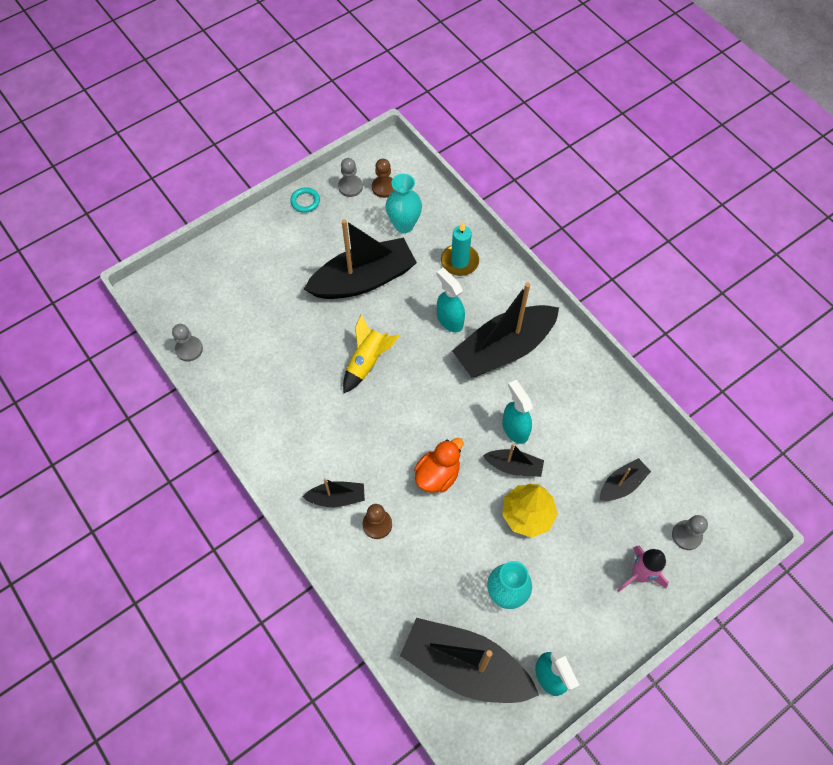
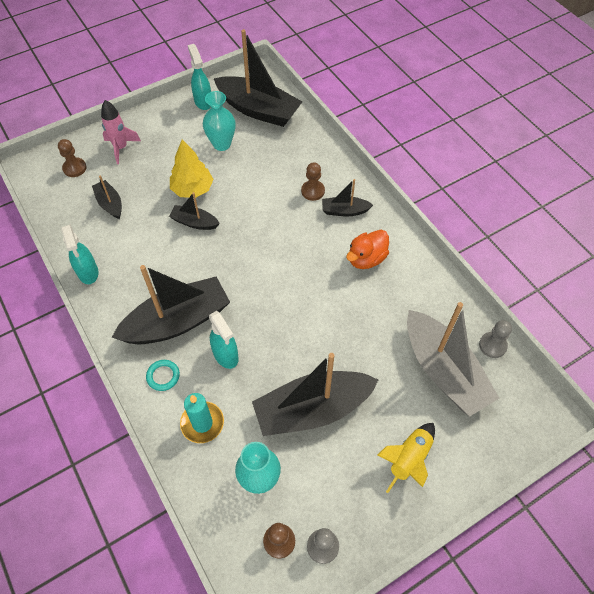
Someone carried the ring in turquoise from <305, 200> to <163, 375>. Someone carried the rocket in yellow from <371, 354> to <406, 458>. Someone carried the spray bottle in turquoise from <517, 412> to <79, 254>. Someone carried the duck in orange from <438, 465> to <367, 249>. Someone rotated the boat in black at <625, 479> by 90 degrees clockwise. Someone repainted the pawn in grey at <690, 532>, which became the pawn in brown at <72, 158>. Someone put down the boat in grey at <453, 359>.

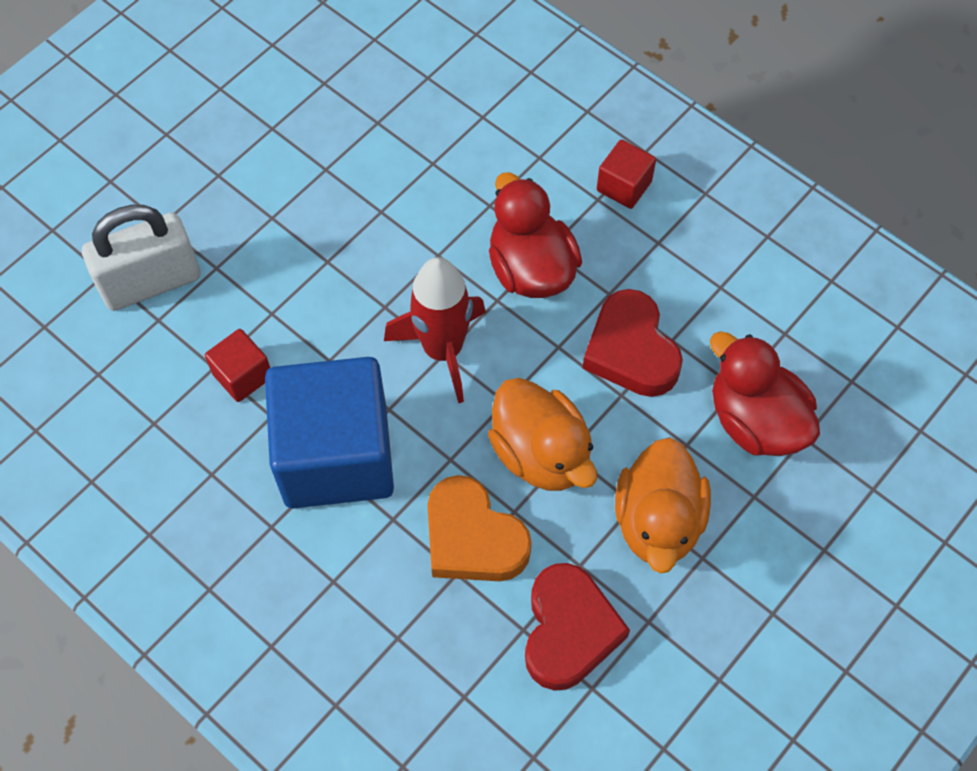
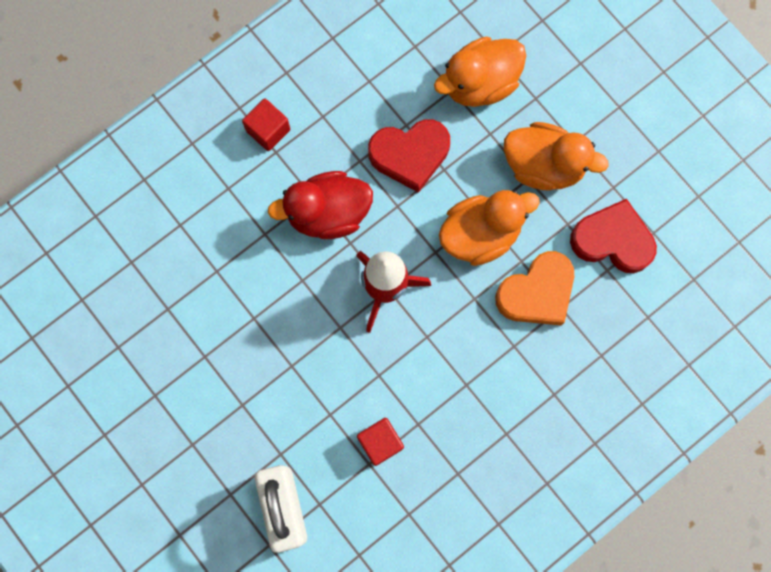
Someone repainted the duck in red at <765, 393>, which became the duck in orange at <480, 71>. Someone took away the cube in blue at <329, 433>.

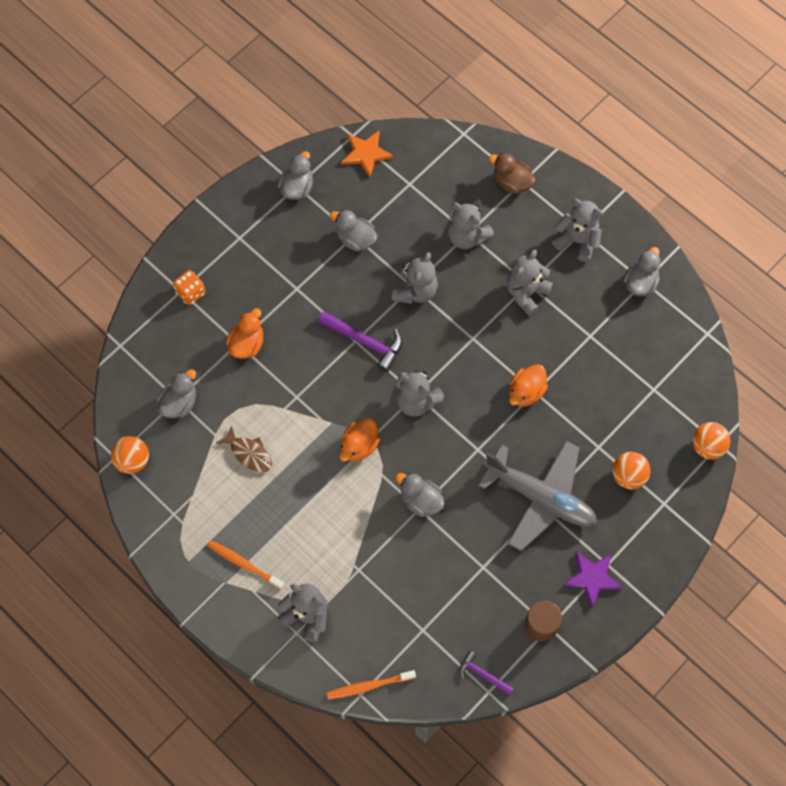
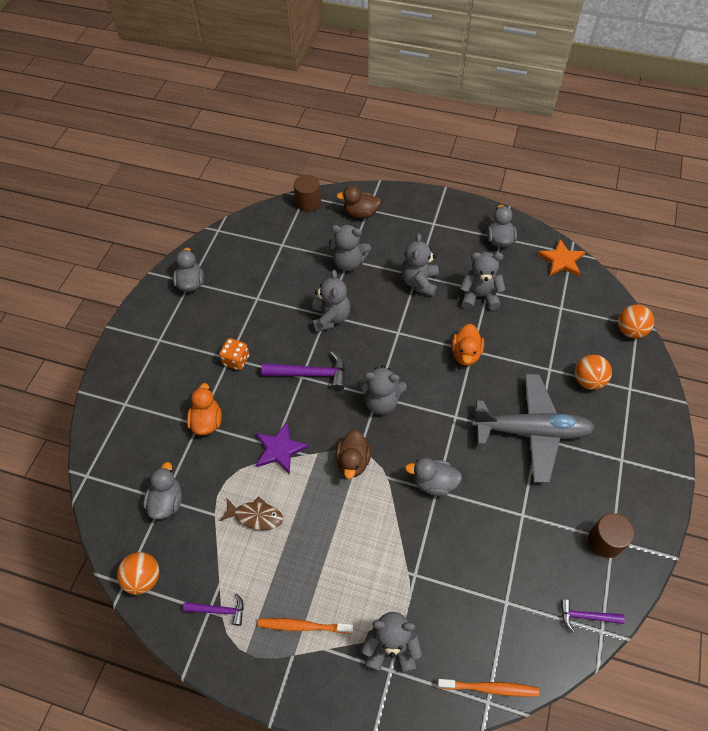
Someone carried the star in orange from <367, 154> to <561, 257>. Someone carried the teddy bear in grey from <577, 230> to <483, 281>. Someone took away the duck in grey at <353, 230>. Someone carried the dice in orange from <189, 287> to <234, 354>. Someone repainted the duck in orange at <360, 440>, which became the duck in brown at <353, 454>. Someone carried the star in purple from <592, 580> to <282, 448>. Someone rotated the toothbrush in orange at <371, 685> by 135 degrees counterclockwise. Someone put down the cylinder in brown at <307, 193>. Someone put down the hammer in purple at <213, 609>.

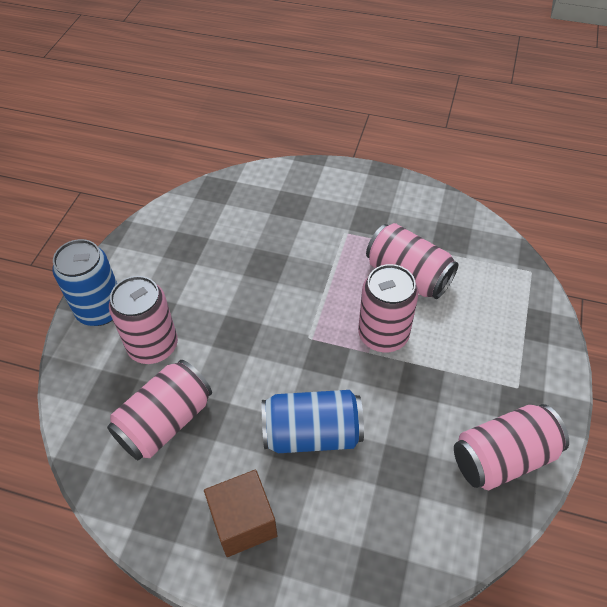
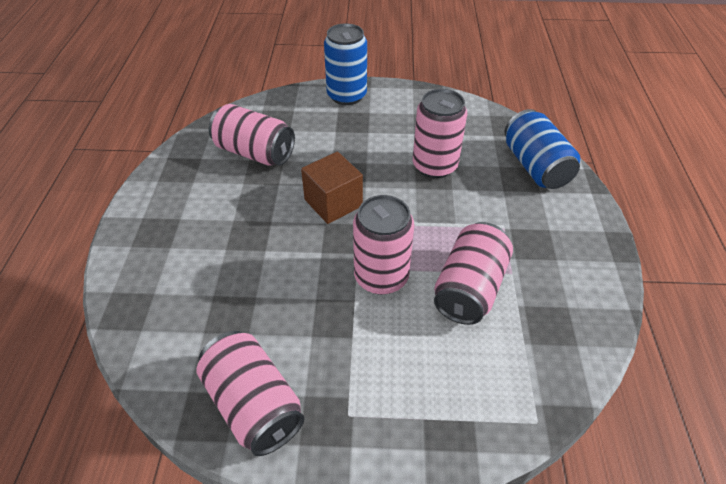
Someone carried the can in pink from <143, 320> to <440, 133>. Someone carried the can in blue from <313, 421> to <542, 149>. Someone carried the cube in brown from <241, 513> to <332, 187>.

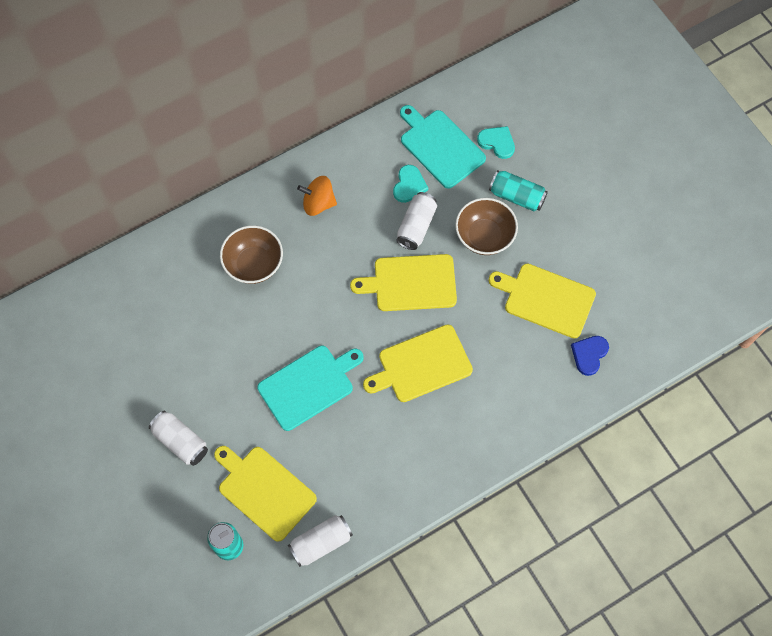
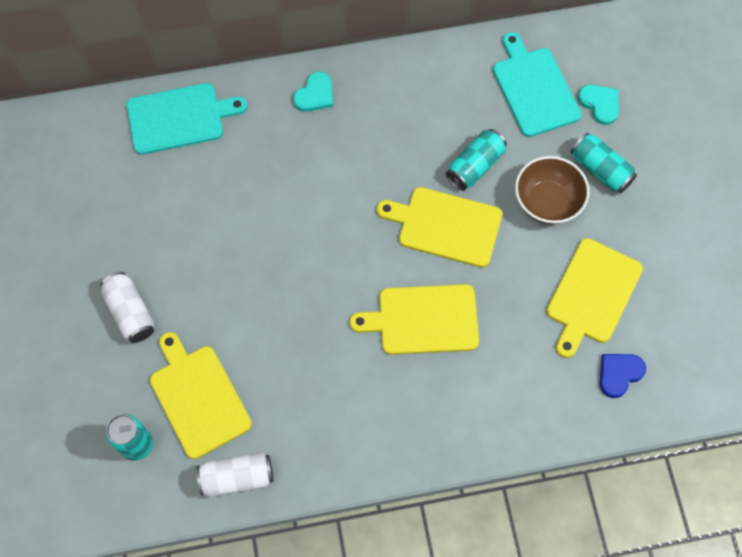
Someone carried the heart in turquoise from <410, 184> to <313, 92>. Someone took away the spinning top in orange at <317, 196>. Someone repainted the can in white at <416, 221>, which became the can in turquoise at <476, 160>. Someone took away the bowl in brown at <251, 254>. Someone rotated the cutting board in yellow at <542, 300> by 105 degrees counterclockwise. Someone carried the cutting board in turquoise from <310, 388> to <186, 119>.

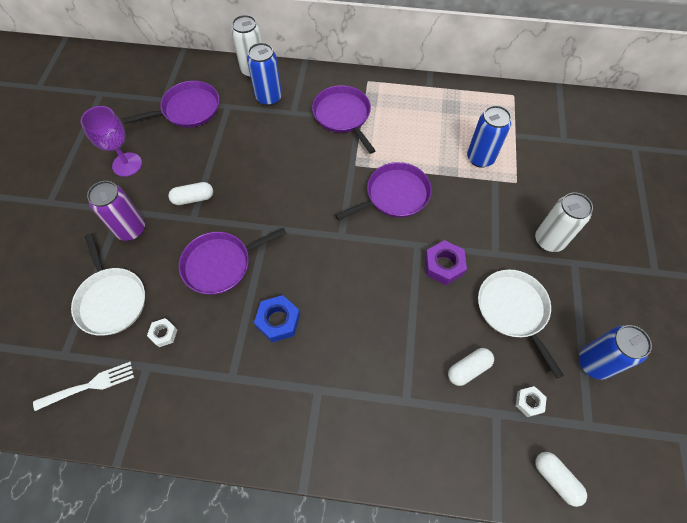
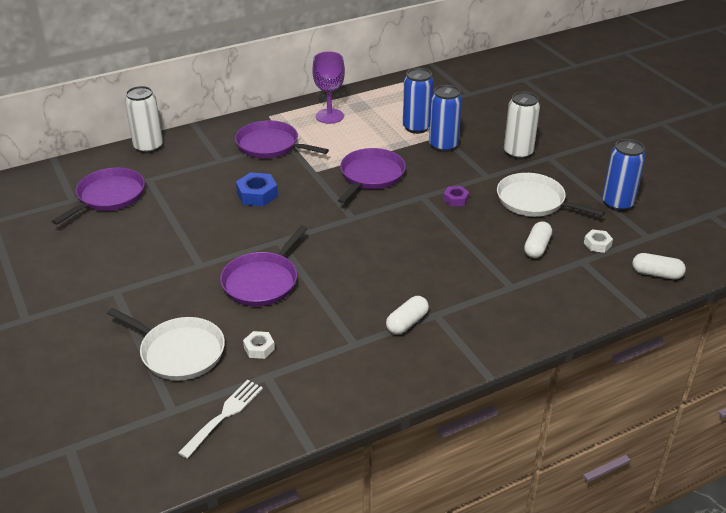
Someone carried the can in blue from <264, 74> to <445, 118>. Someone carried the goblet in purple from <111, 141> to <328, 87>. Someone took away the can in purple at <116, 211>. Someone carried the capsule in white from <190, 193> to <407, 315>. Someone scaled the nut in purple at <446, 262> by 0.61. Someone carried the nut in blue from <277, 318> to <257, 189>.

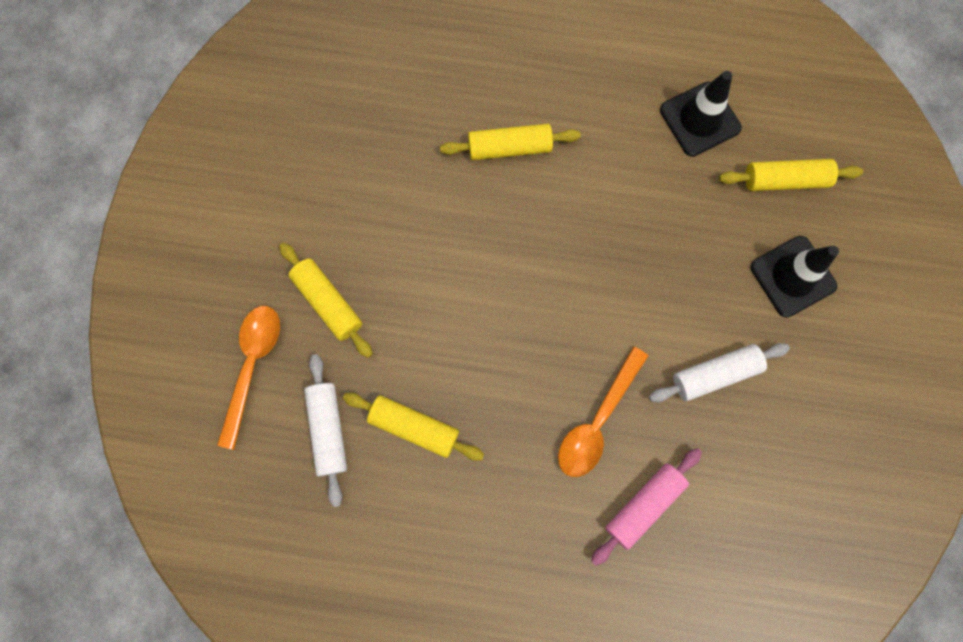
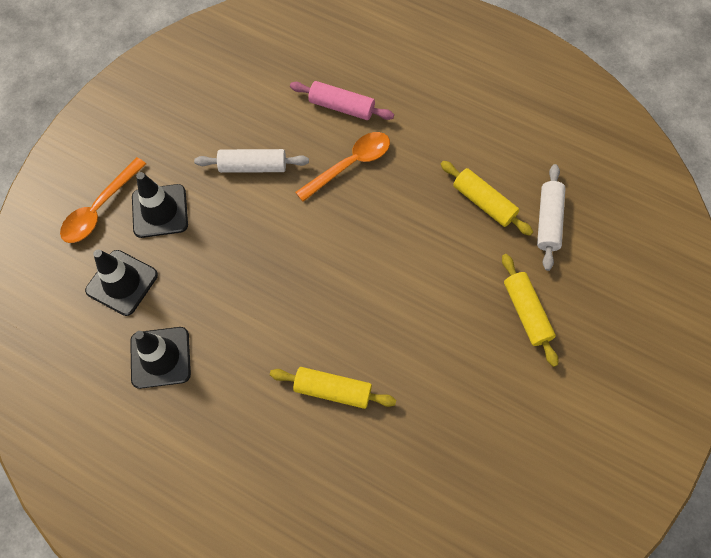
Someone swapped the rolling pin in yellow at <791, 175> for the traffic cone in black at <121, 282>. Someone carried the spoon in orange from <248, 378> to <103, 200>. Someone rotated the rolling pin in pink at <646, 507> by 45 degrees clockwise.

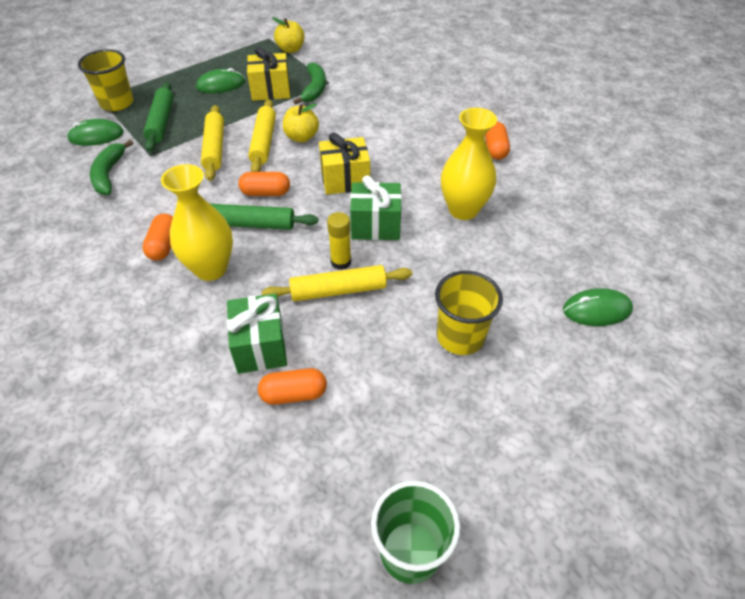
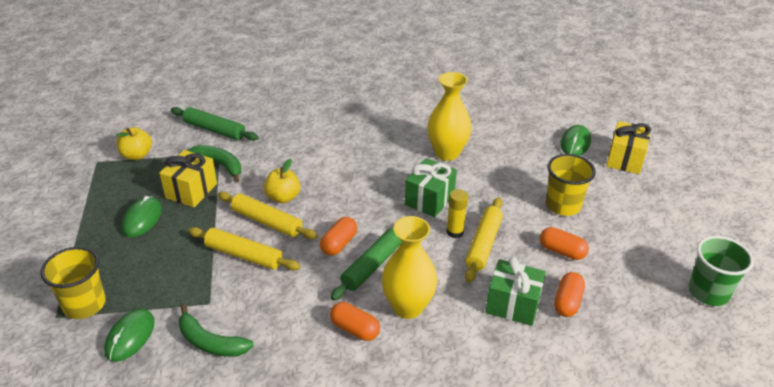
Someone carried the rolling pin in green from <158, 117> to <214, 124>. Someone carried the capsule in orange from <497, 141> to <564, 243>. Someone carried the gift in yellow from <344, 163> to <629, 147>.

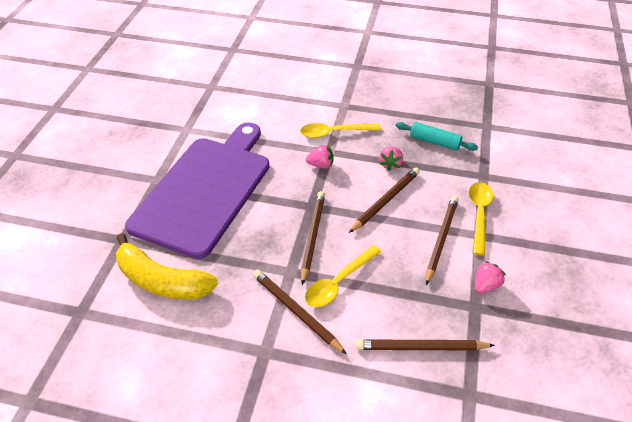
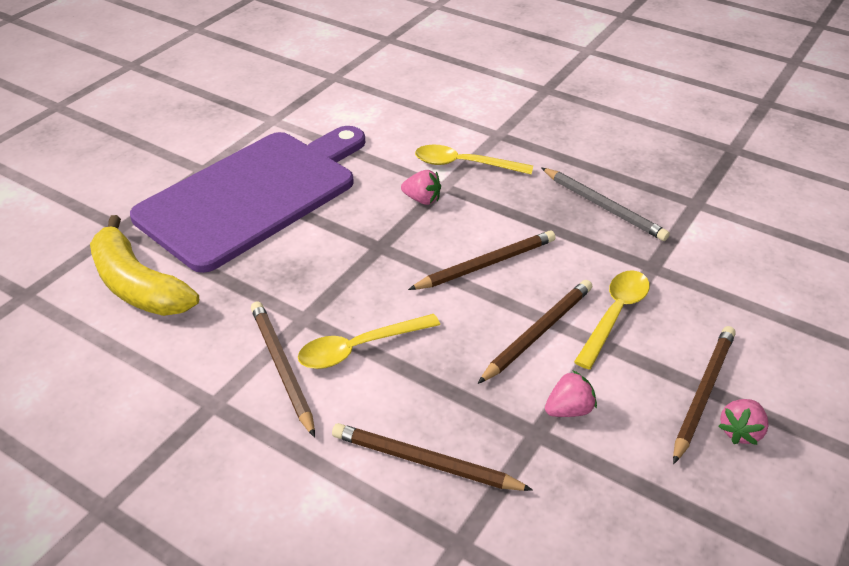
Someone swapped the rolling pin in turquoise at <436, 136> for the pencil in grey at <606, 204>. Someone carried the strawberry in pink from <391, 158> to <744, 422>. Someone carried the pencil in brown from <313, 238> to <704, 395>.

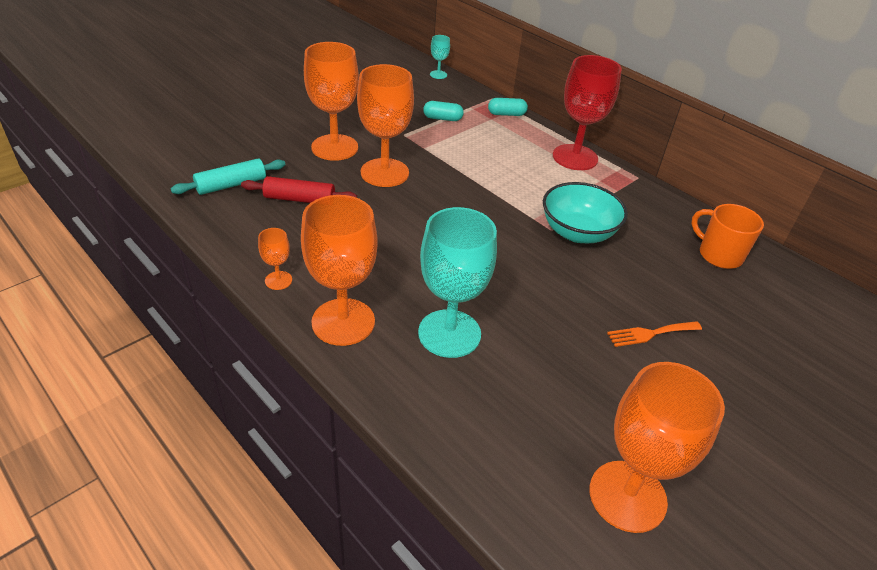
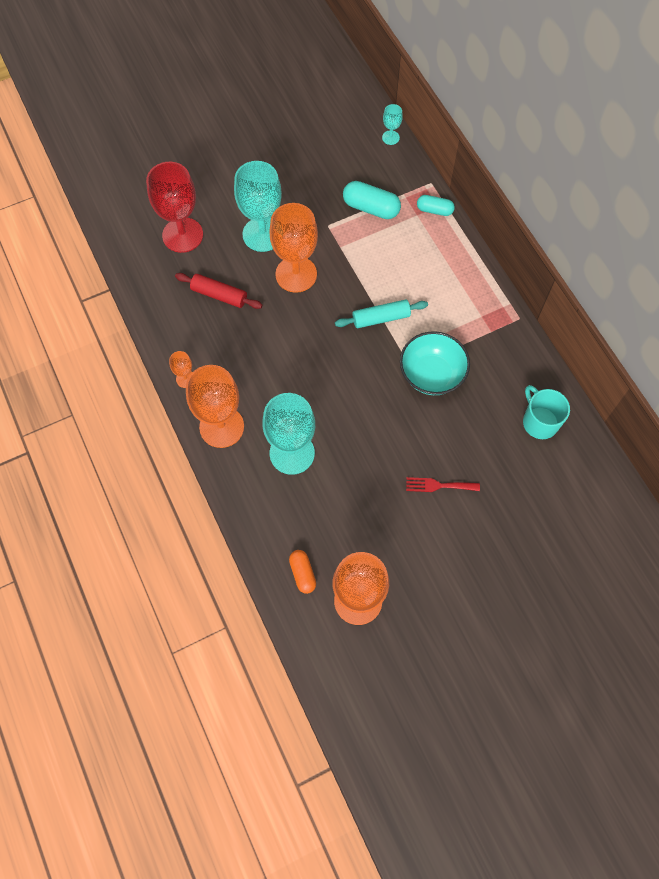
Someone repainted the goblet in orange at <331, 101>, which became the goblet in turquoise at <258, 206>. Someone carried the goblet in red from <587, 112> to <174, 207>. Someone scaled the capsule in turquoise at <443, 111> by 1.59. Someone carried the rolling pin in turquoise from <228, 176> to <381, 313>. Someone repainted the mug in orange at <727, 236>, which became the mug in turquoise at <546, 412>. Someone repainted the fork in orange at <654, 334>, which became the fork in red at <443, 484>. Someone put down the capsule in orange at <302, 572>.

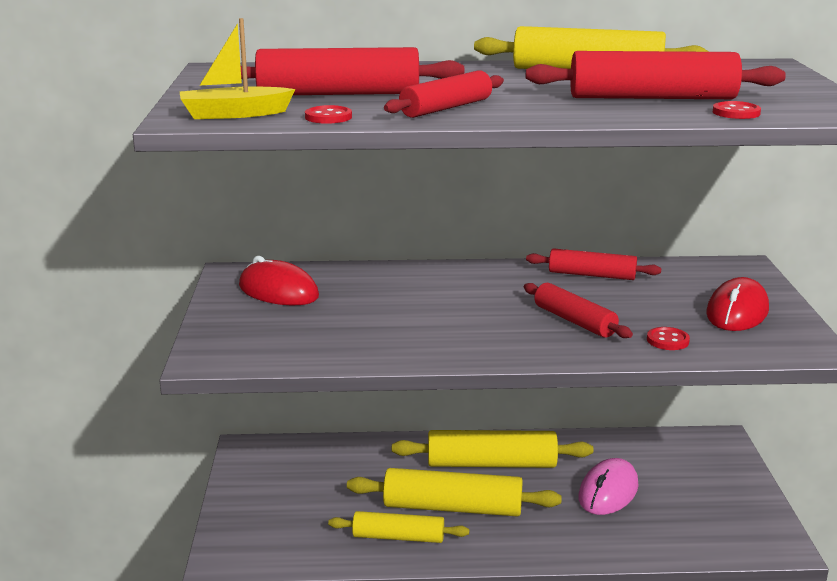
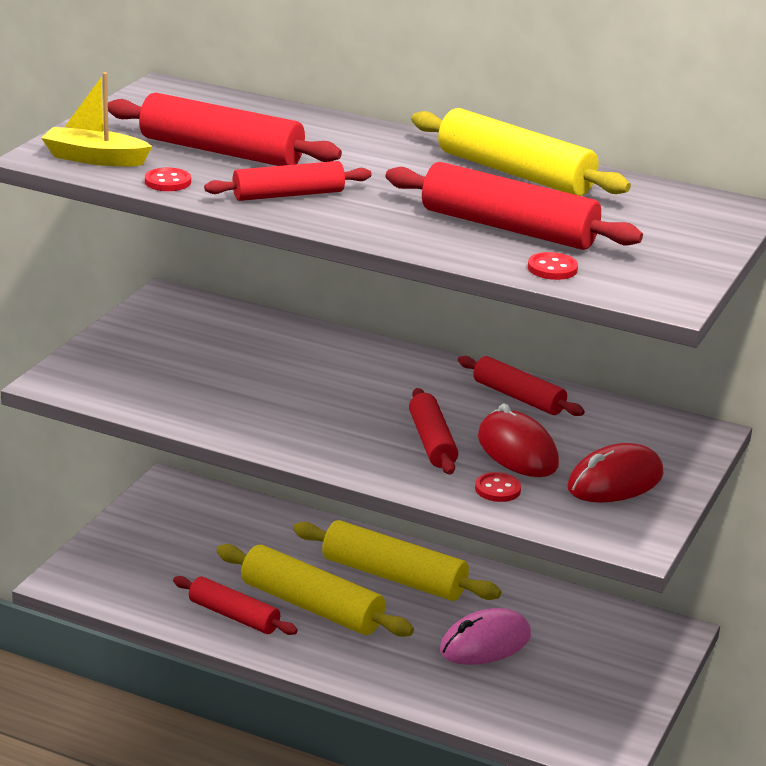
Someone carried the mouse in red from <279, 280> to <518, 440>. Someone repainted the rolling pin in yellow at <398, 527>, which became the rolling pin in red at <235, 605>.

